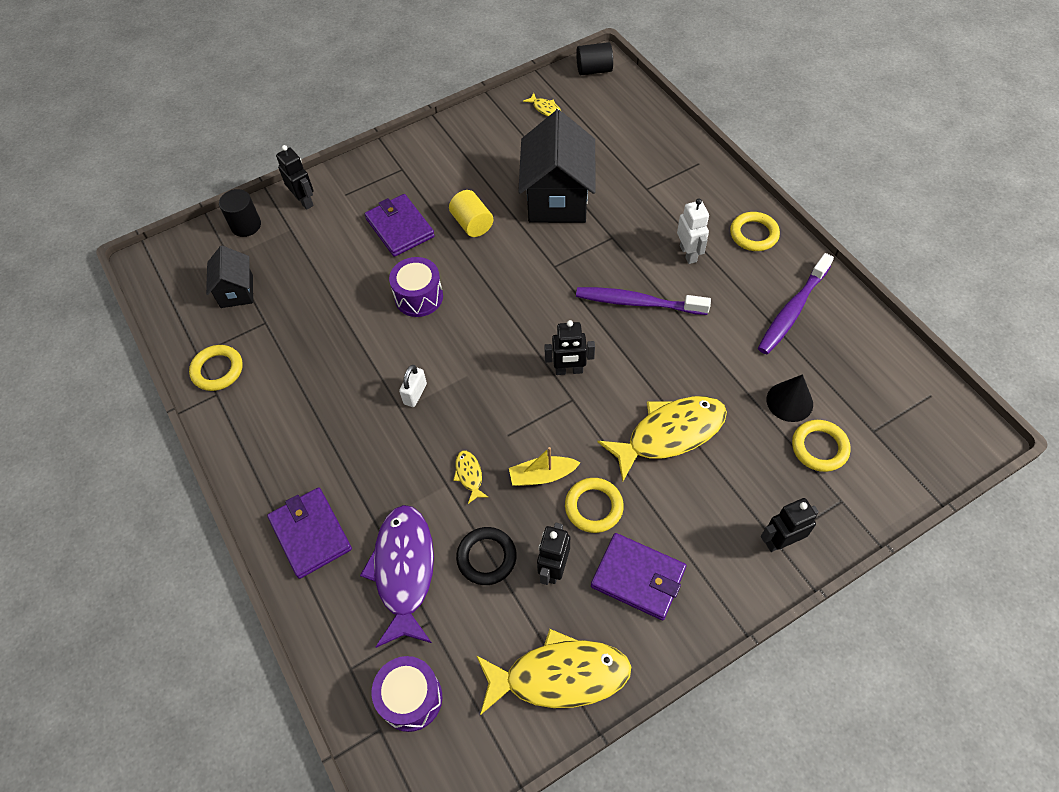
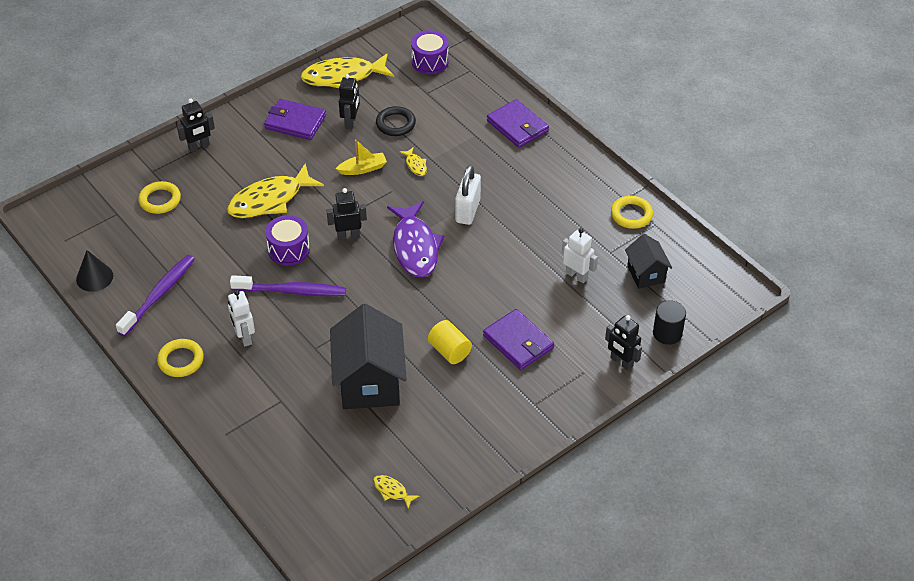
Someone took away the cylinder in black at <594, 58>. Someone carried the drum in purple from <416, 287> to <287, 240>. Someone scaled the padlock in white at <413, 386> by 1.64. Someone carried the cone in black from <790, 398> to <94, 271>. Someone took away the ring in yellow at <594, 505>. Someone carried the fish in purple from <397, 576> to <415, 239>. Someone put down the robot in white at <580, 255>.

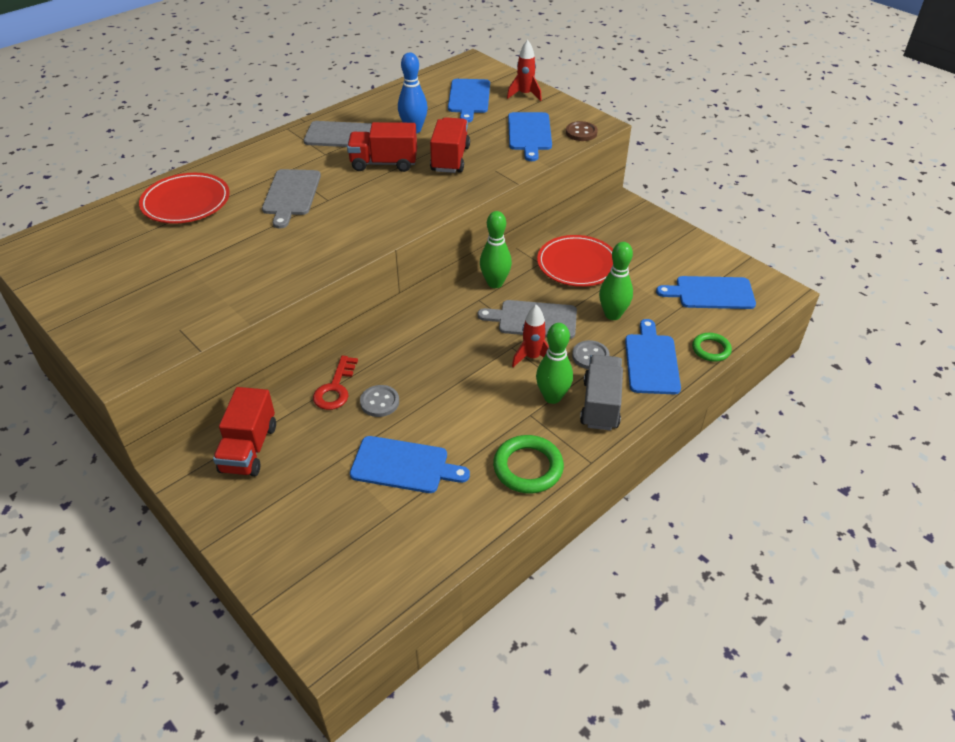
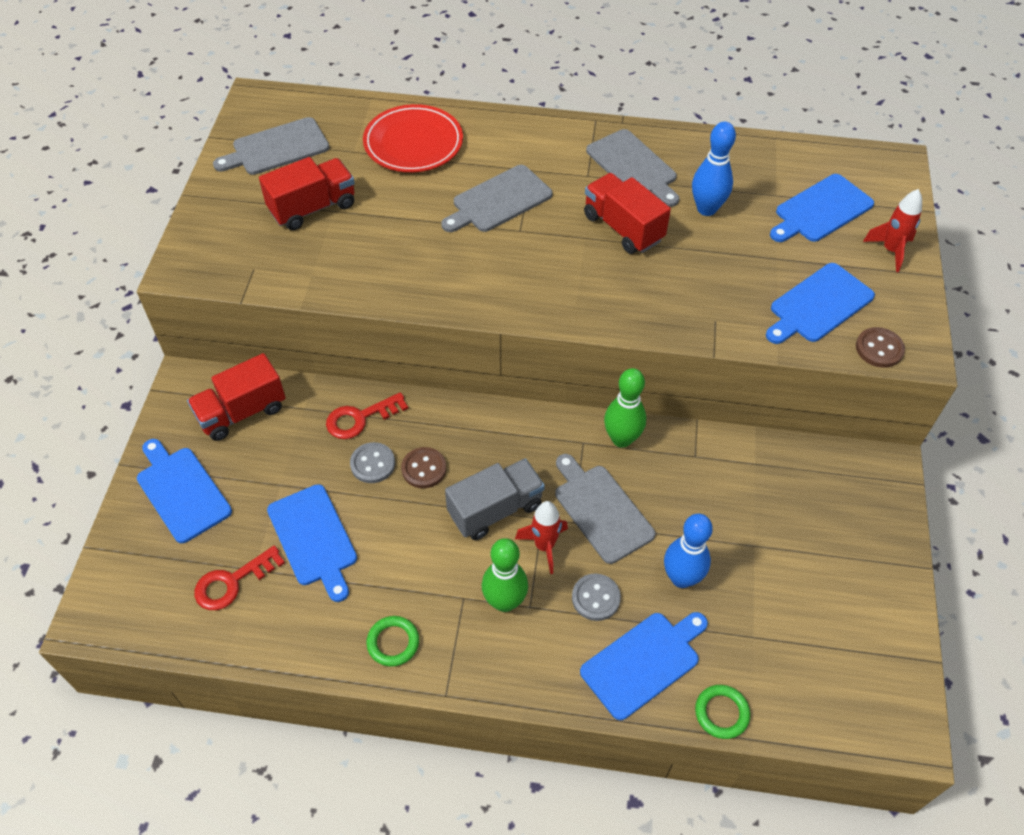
Someone carried the truck in red from <450, 145> to <307, 193>. Someone took away the plate in red at <575, 261>. Someone repainted the bowling pin in green at <616, 281>, which became the bowling pin in blue at <688, 551>. Someone carried the cutting board in blue from <706, 292> to <184, 491>. Someone carried the truck in grey from <601, 392> to <495, 499>. Someone scaled the ring in green at <528, 464> by 0.63. Someone put down the cutting board in grey at <271, 146>. Someone put down the button in brown at <423, 467>. Someone put down the key in red at <239, 577>.

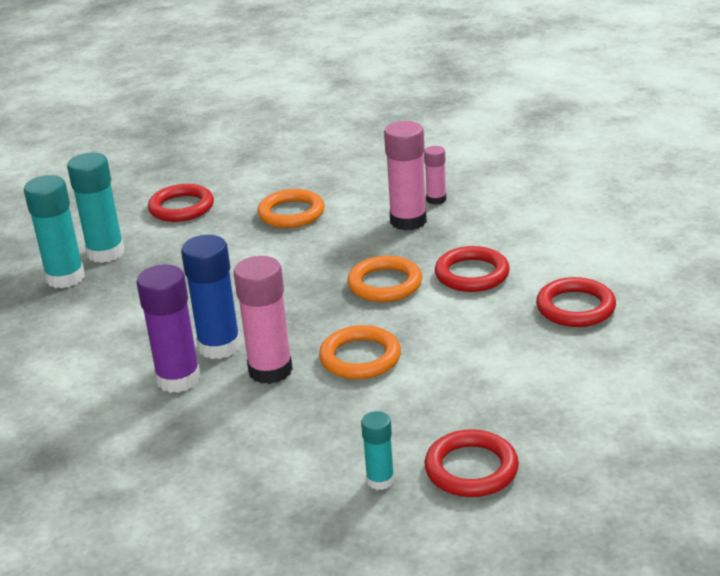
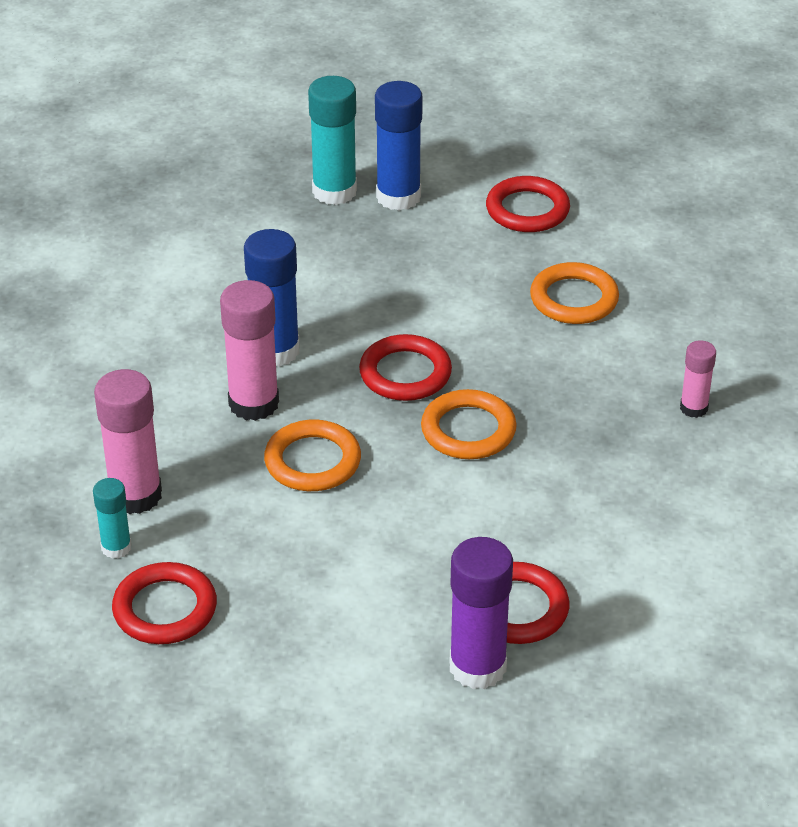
Someone carried the glue stick in pink from <405, 176> to <128, 441>. Someone repainted the glue stick in turquoise at <95, 207>, which became the glue stick in blue at <399, 146>. Someone carried the ring in red from <472, 269> to <405, 367>. Someone carried the glue stick in purple from <169, 328> to <481, 613>.

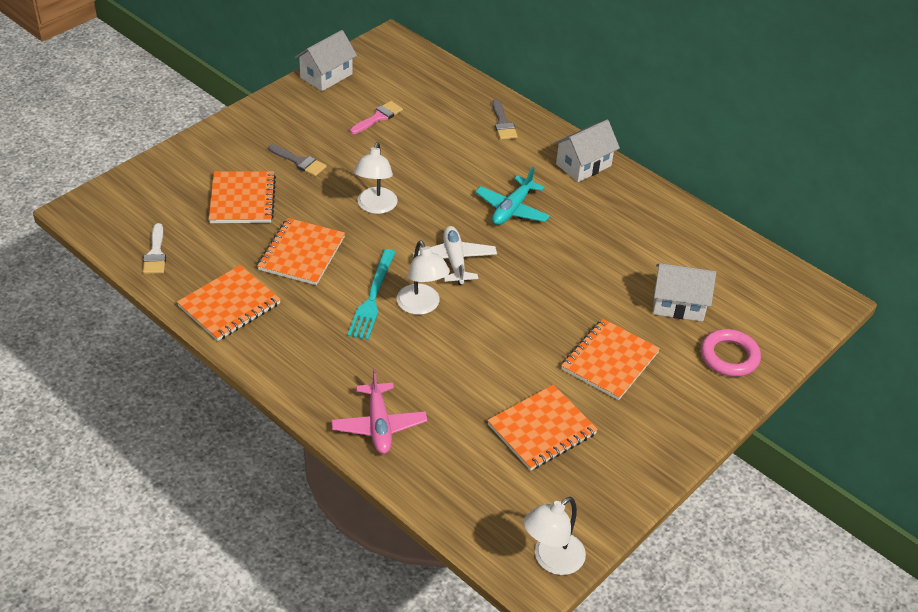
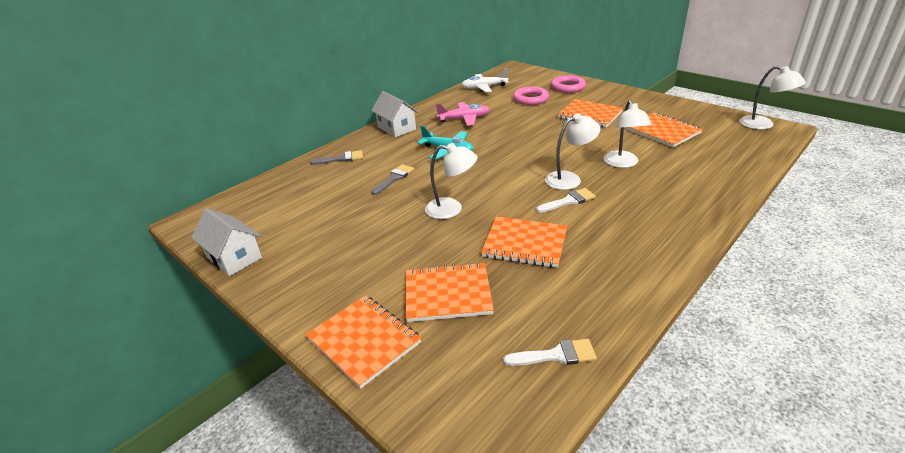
Someone took away the brush in pink at <376, 117>. Someone carried the brush in grey from <297, 160> to <392, 179>. Someone carried the plane in white from <455, 255> to <485, 80>. Someone swapped the fork in turquoise at <371, 294> for the brush in white at <566, 200>. Someone swapped the house in white at <684, 292> for the ring in pink at <531, 95>. Someone carried the notebook in orange from <229, 303> to <363, 342>. Someone carried the plane in pink from <379, 411> to <463, 114>. Someone put down the lamp in white at <627, 134>.

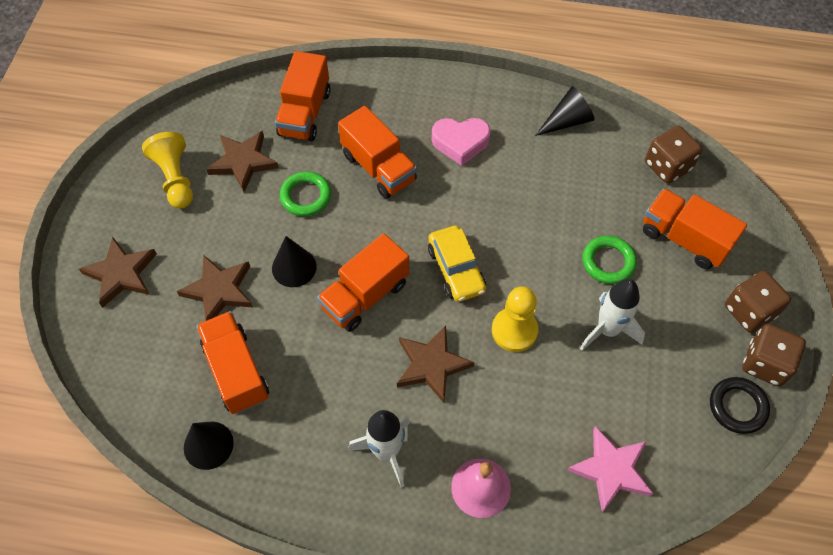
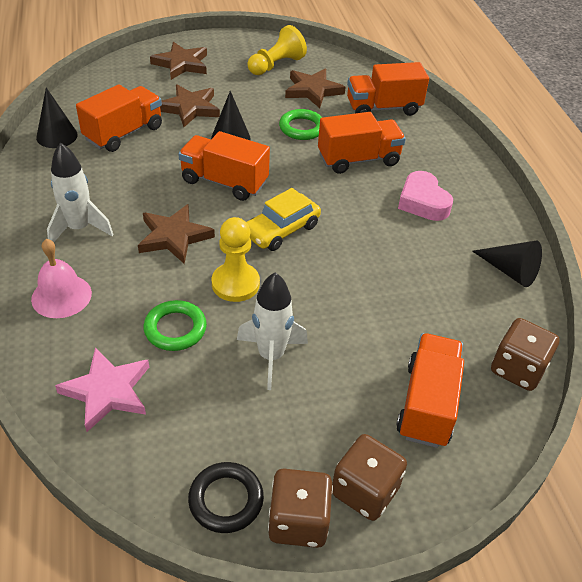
Someone rotated the truck in orange at <377, 152> by 135 degrees counterclockwise. Someone carried the ring in green from <609, 260> to <175, 325>.

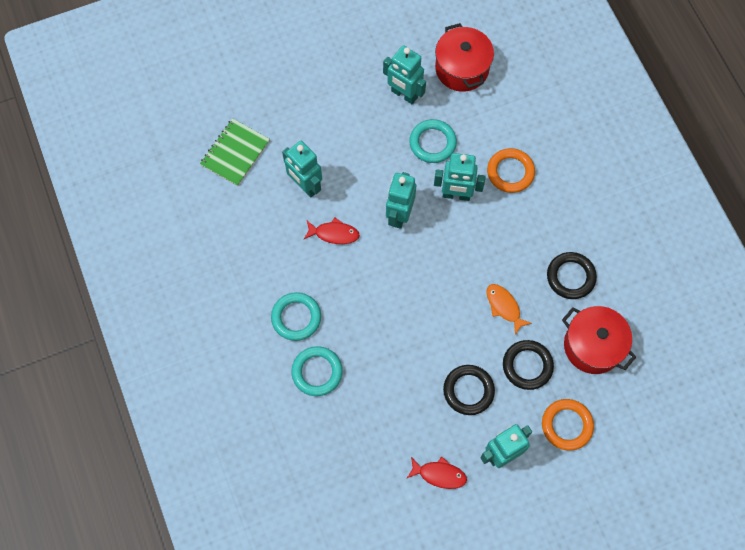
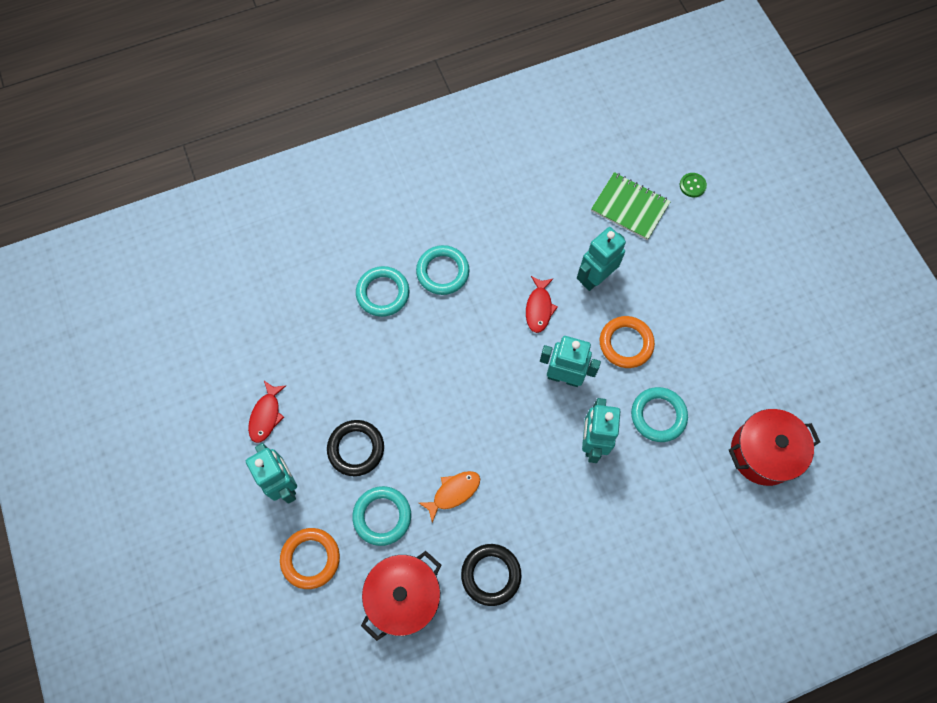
Someone took away the robot in turquoise at <404, 74>. Someone carried the ring in orange from <511, 170> to <627, 342>. Someone repainted the ring in black at <528, 365>, which became the ring in turquoise at <381, 516>. Someone put down the button in green at <693, 185>.

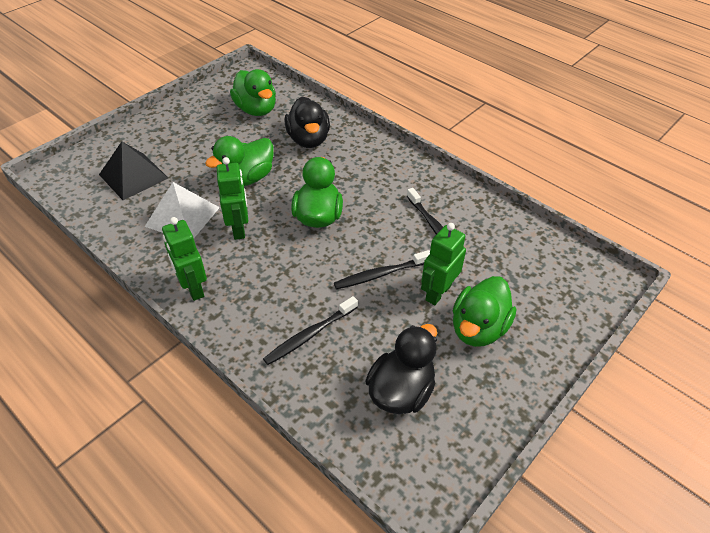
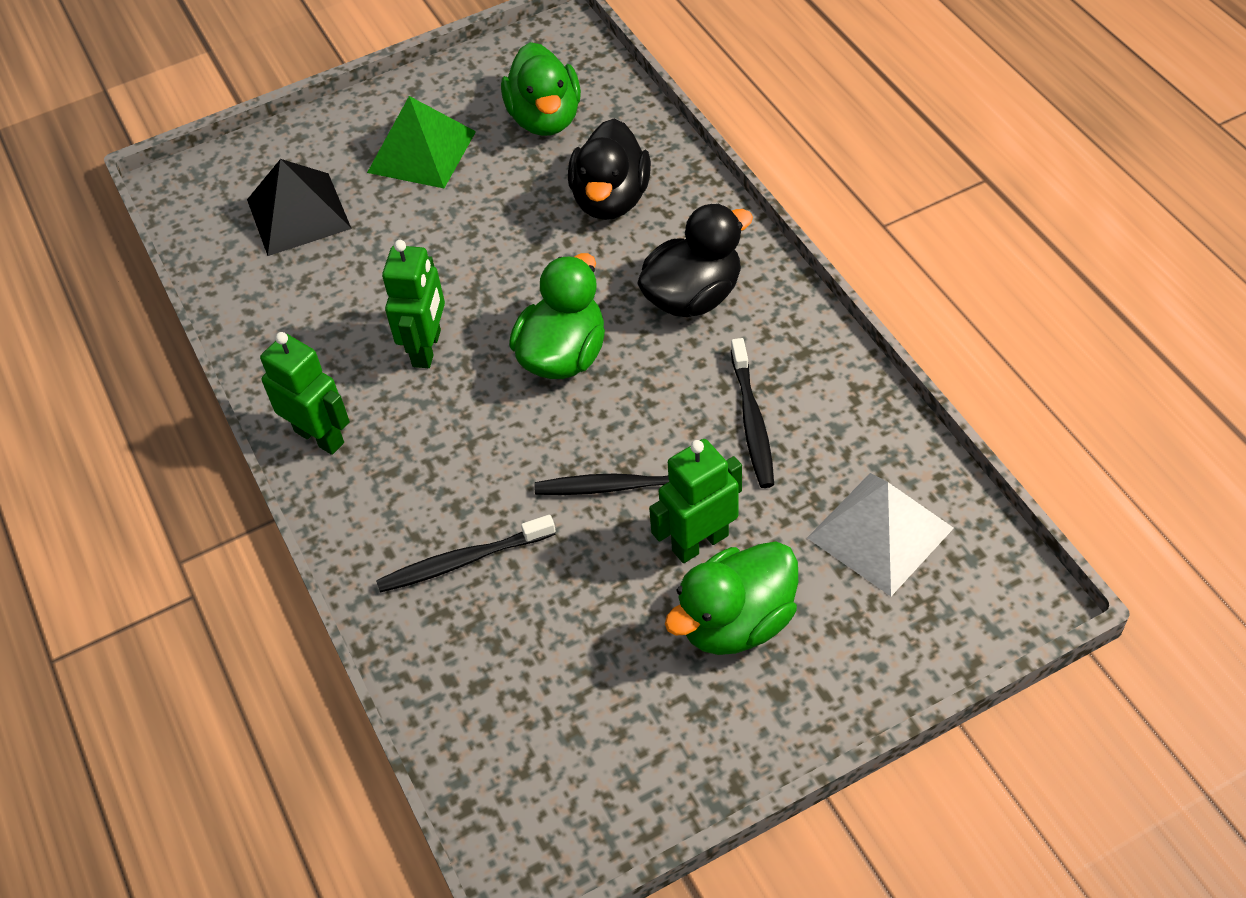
Someone took away the duck in green at <239, 161>. Someone carried the pyramid in white from <182, 210> to <880, 534>. Someone rotated the robot in green at <184, 259> by 135 degrees clockwise. Someone carried the duck in black from <401, 369> to <695, 260>. Someone put down the pyramid in green at <421, 142>.

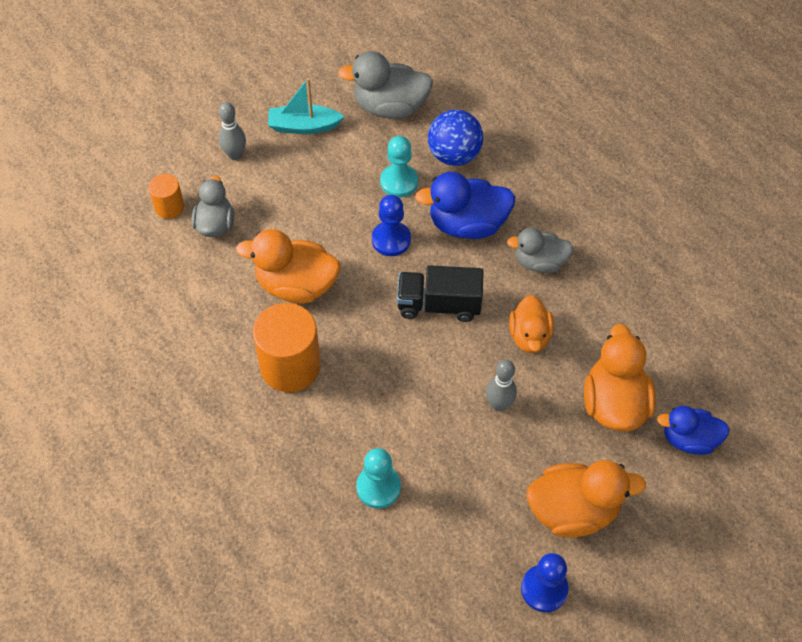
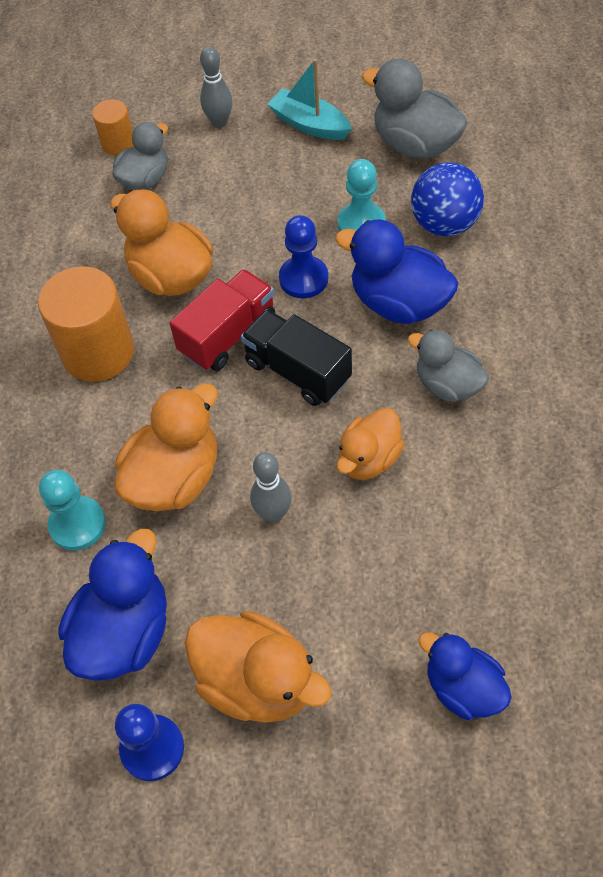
Someone carried the duck in orange from <620, 378> to <166, 447>. Someone put down the truck in red at <222, 320>. Someone put down the duck in blue at <113, 605>.

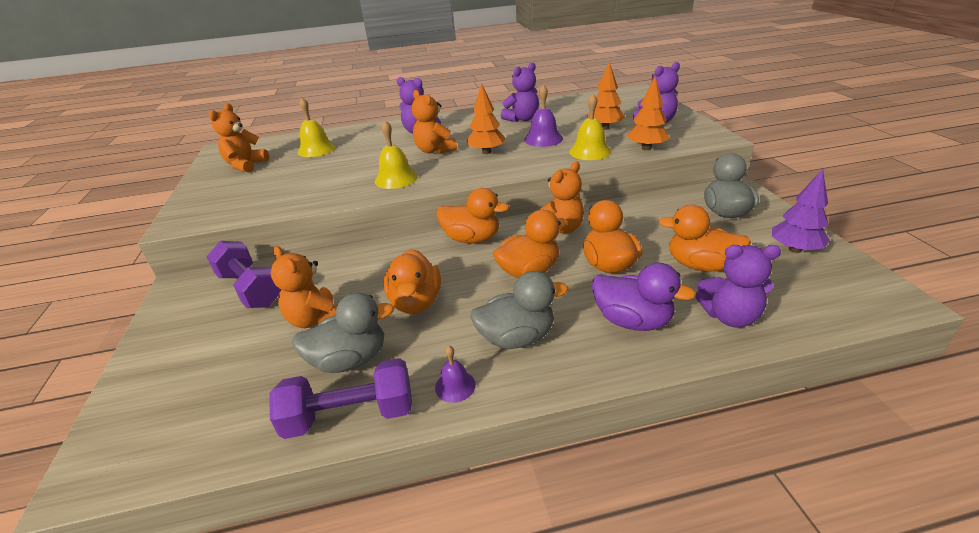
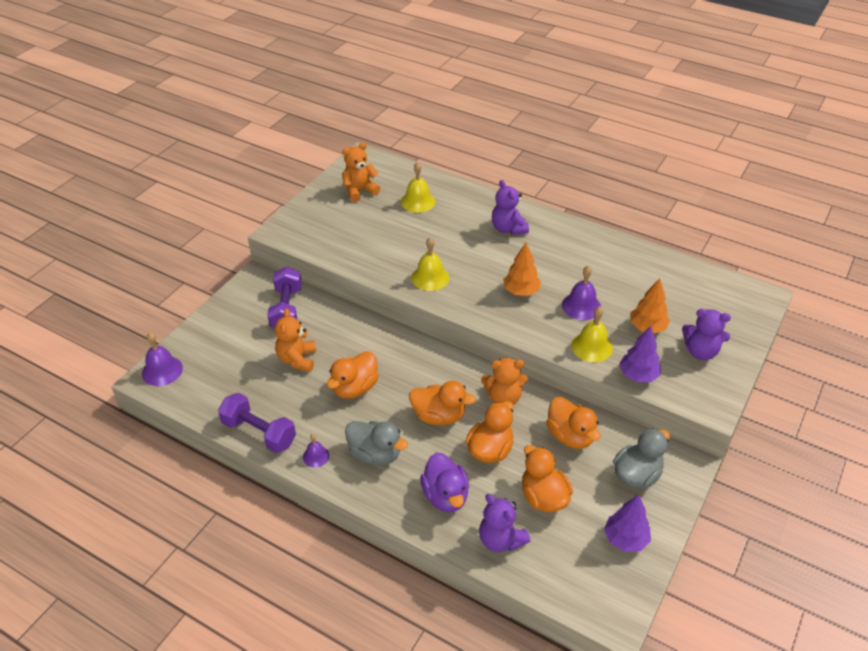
Someone took away the teddy bear in purple at <520, 92>. Someone repainted the tree in orange at <648, 113>, which became the tree in purple at <640, 354>. Someone took away the teddy bear in orange at <434, 122>. Someone carried the duck in orange from <472, 215> to <573, 423>. Someone took away the duck in grey at <343, 332>. Someone put down the bell in purple at <162, 359>.

